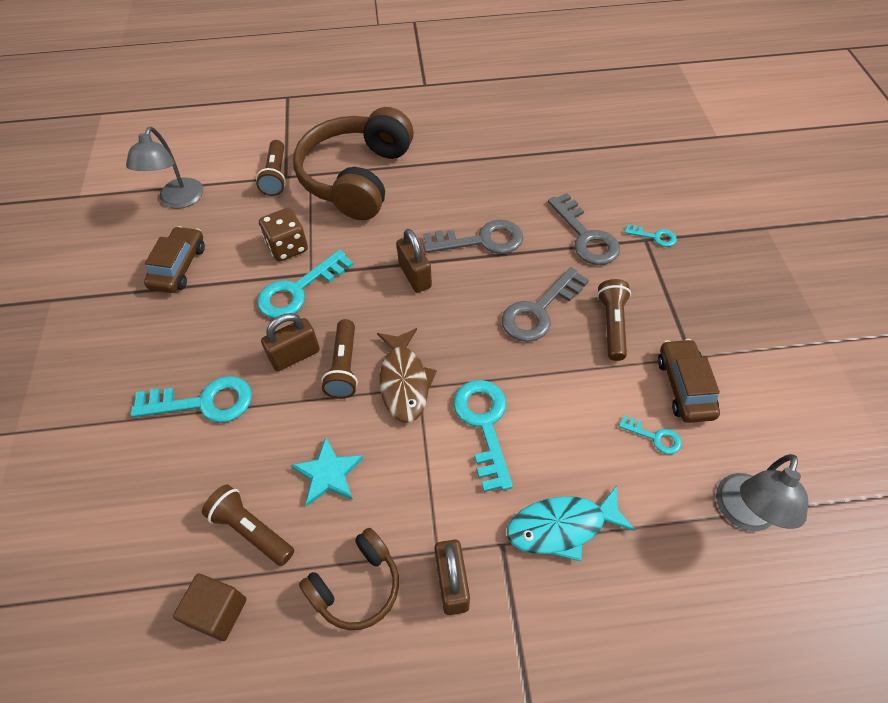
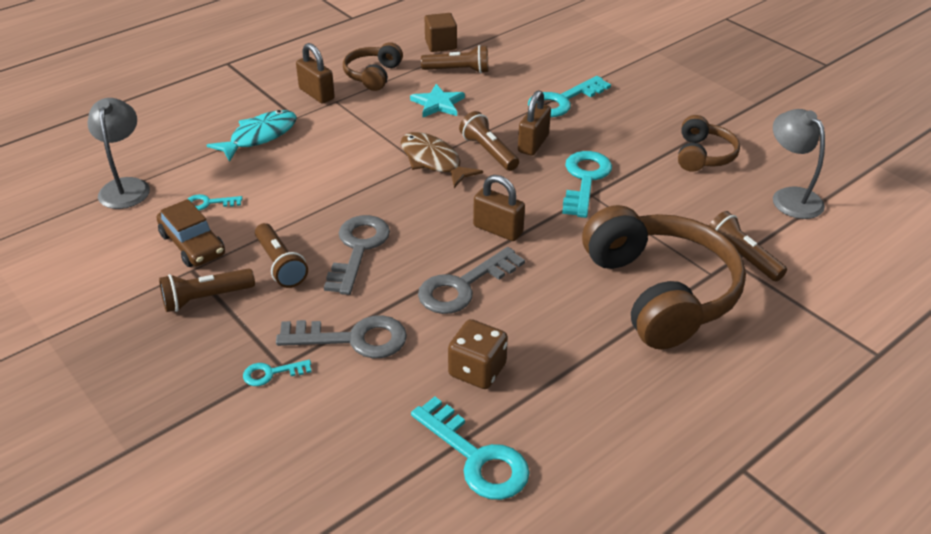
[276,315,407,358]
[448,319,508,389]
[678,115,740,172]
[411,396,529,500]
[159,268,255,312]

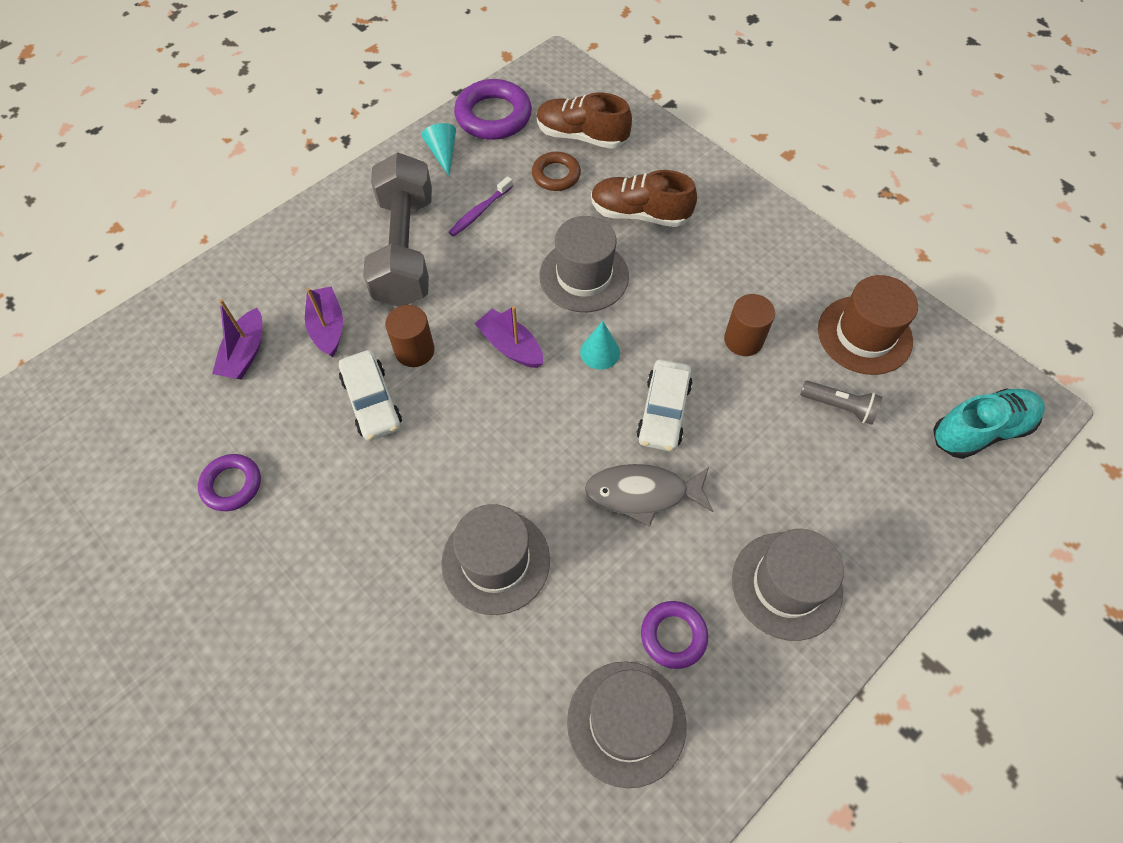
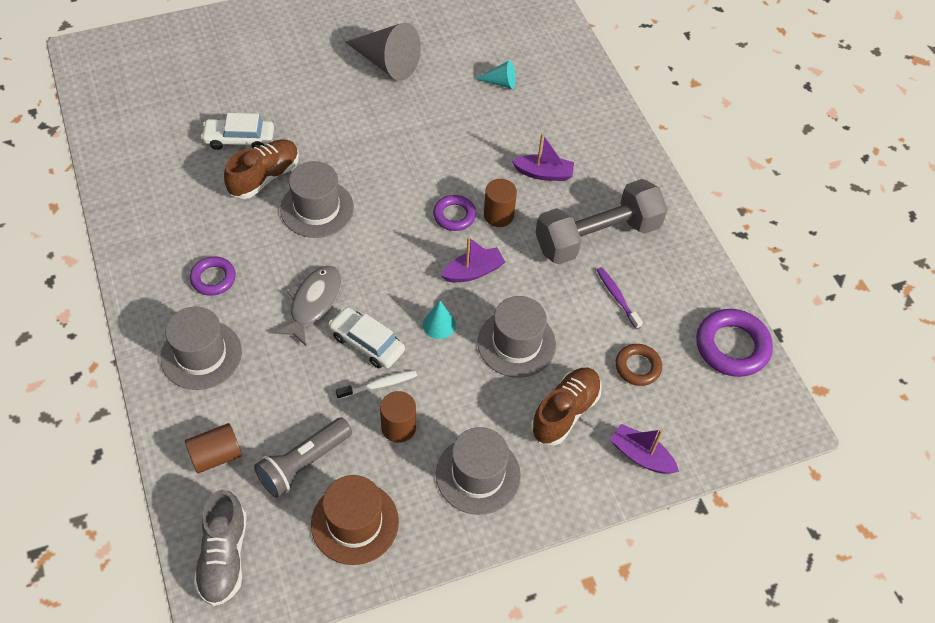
[224,139,299,199]
[475,60,515,89]
[535,179,667,265]
[610,424,679,474]
[201,113,274,150]
[254,417,352,498]
[194,490,247,606]
[433,195,476,231]
[436,427,521,515]
[346,23,421,80]
[336,370,417,399]
[185,423,242,473]

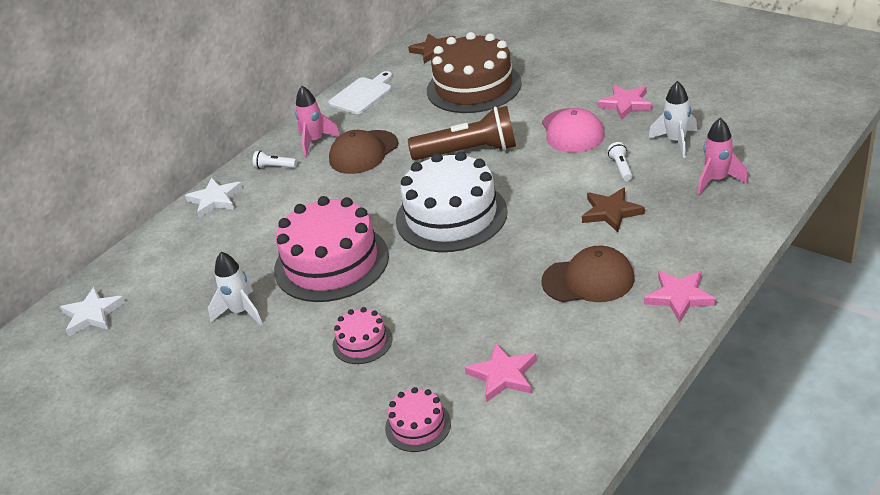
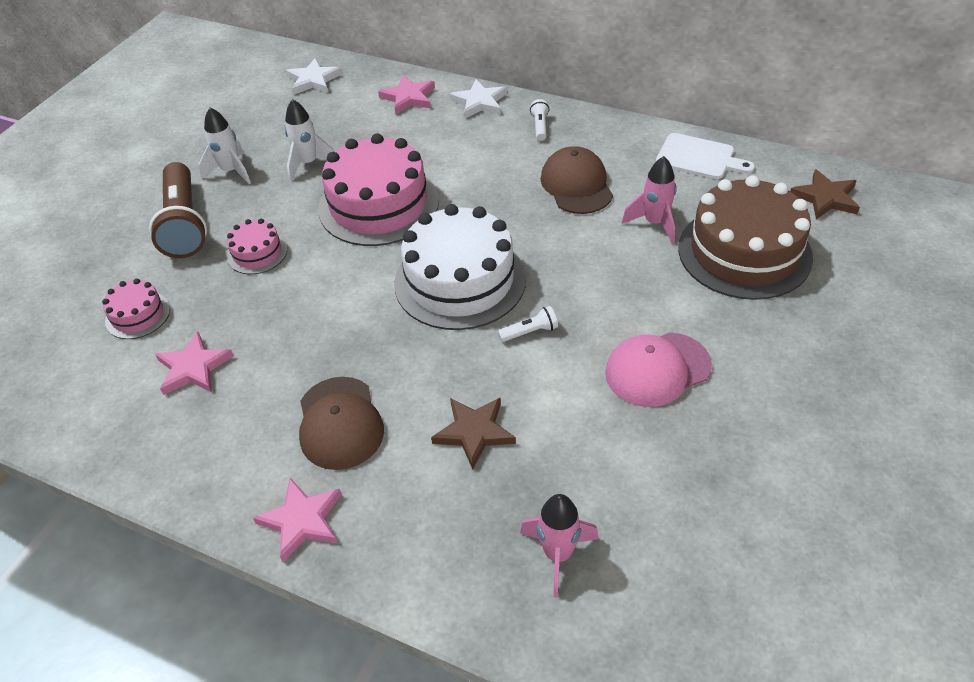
[199,108,251,184]
[378,75,435,114]
[622,156,677,244]
[149,162,207,258]
[540,146,613,214]
[498,306,558,342]

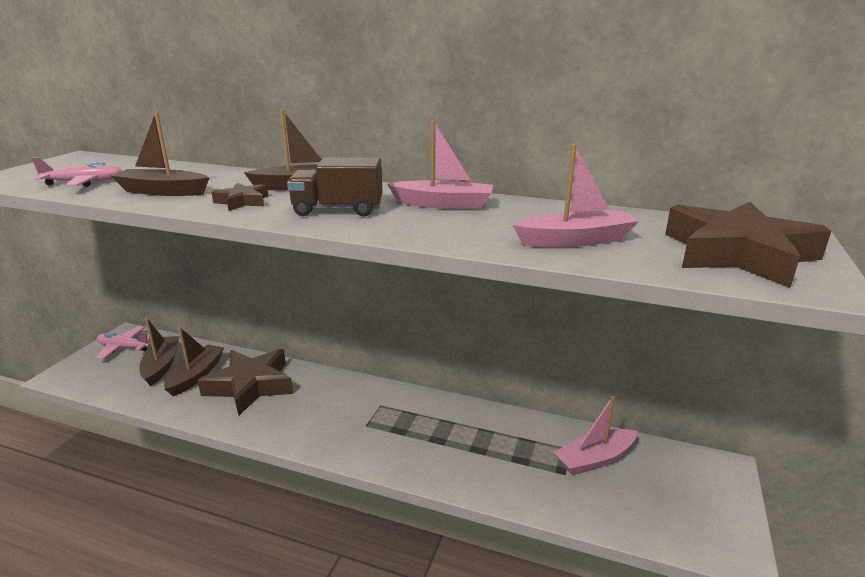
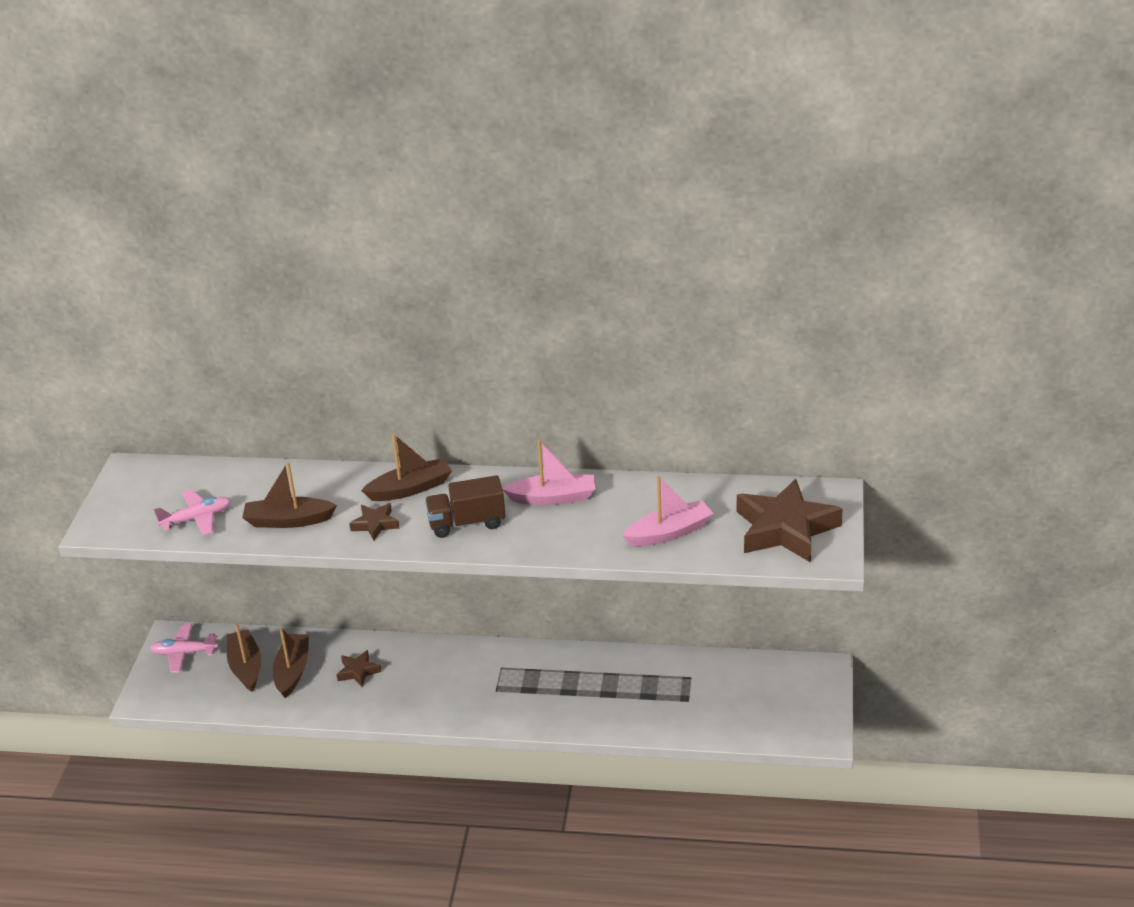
[337,650,382,687]
[554,396,637,476] (first image)

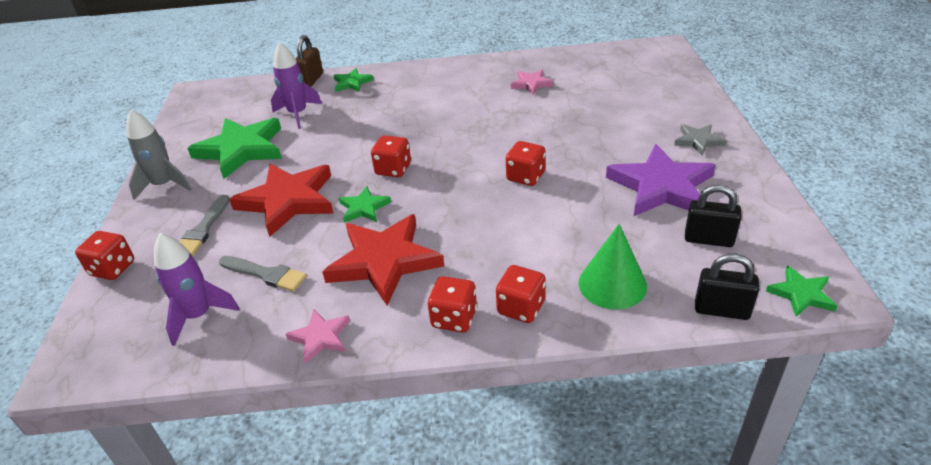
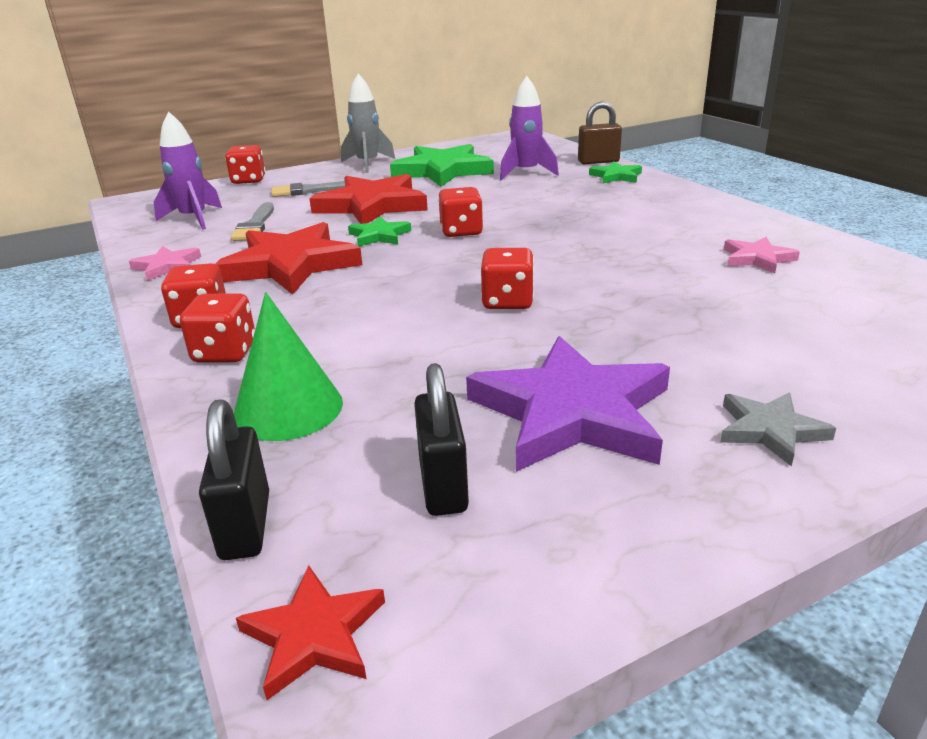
[236,566,385,700]

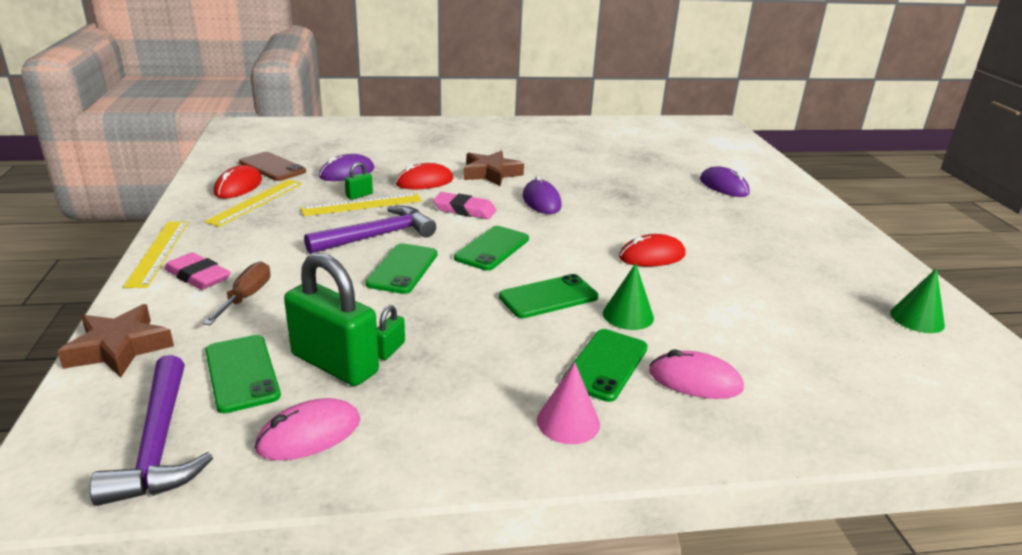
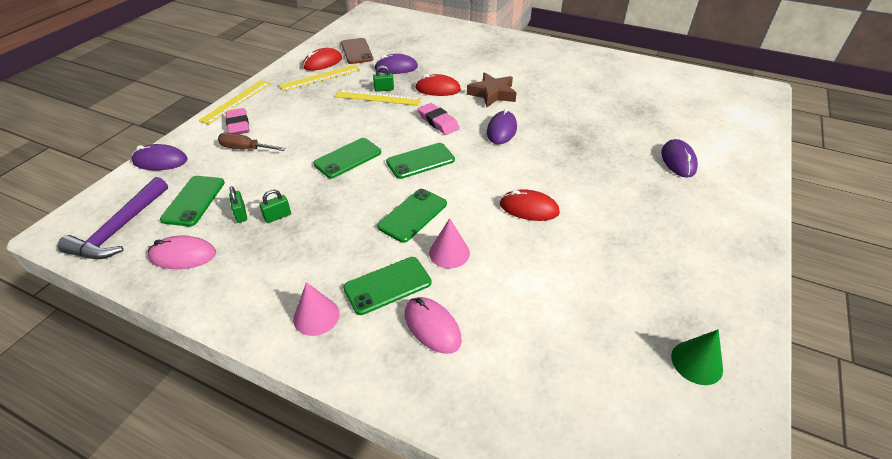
[304,206,436,254] (first image)
[229,186,247,223]
[218,133,286,151]
[429,218,470,268]
[377,189,447,243]
[131,144,188,171]

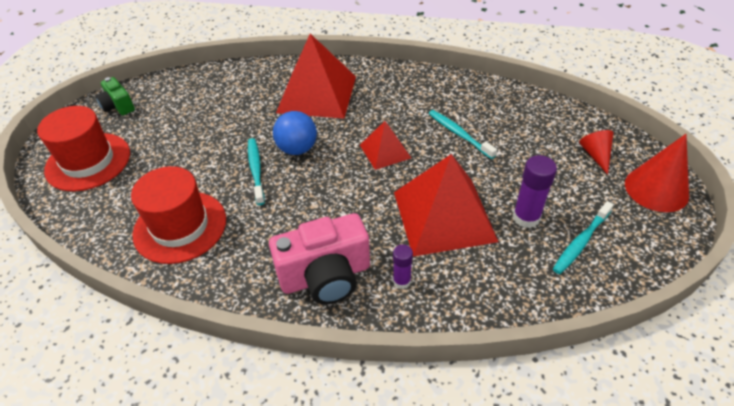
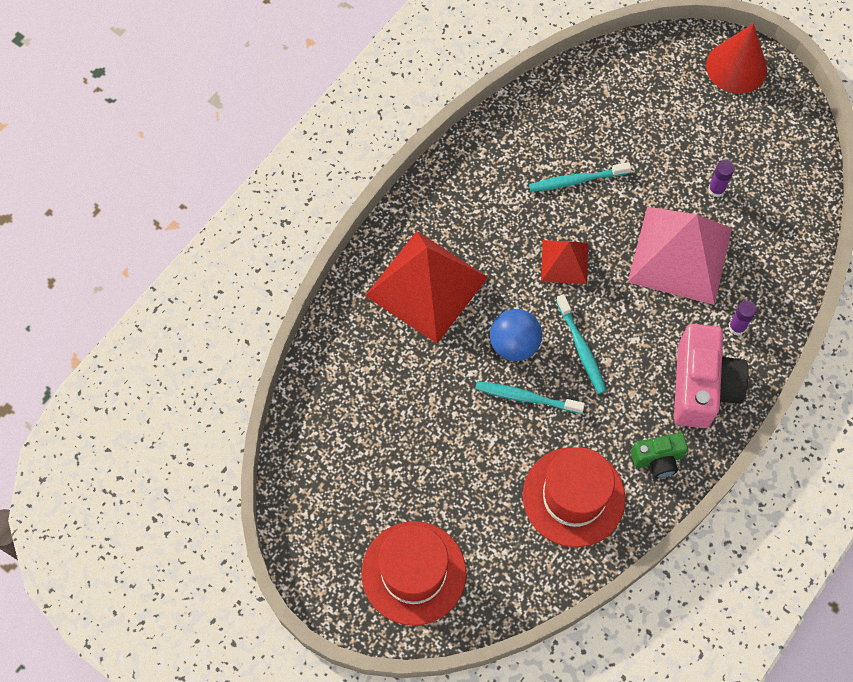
[631,433,688,478]
[579,130,614,175] (first image)
[628,207,732,305]
[708,160,735,197]
[556,294,607,394]

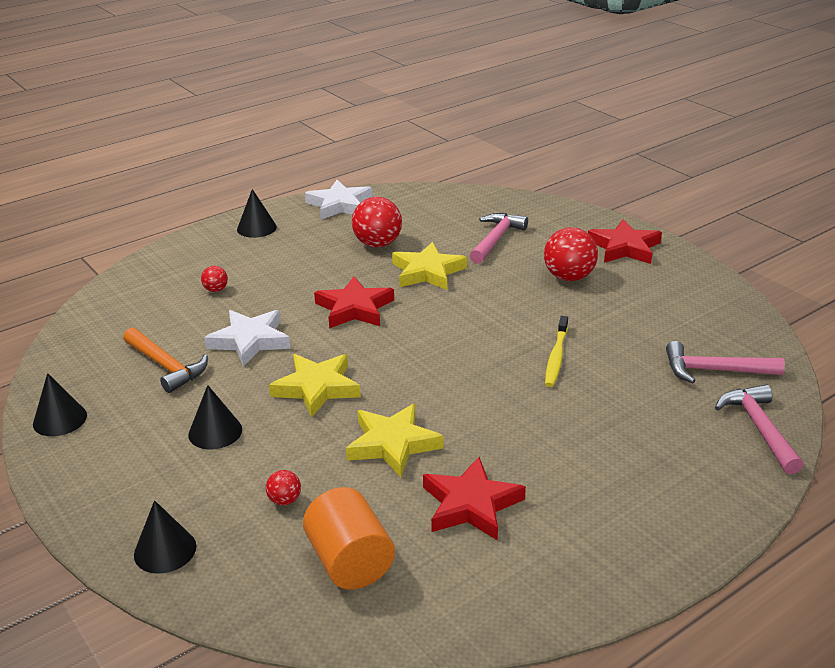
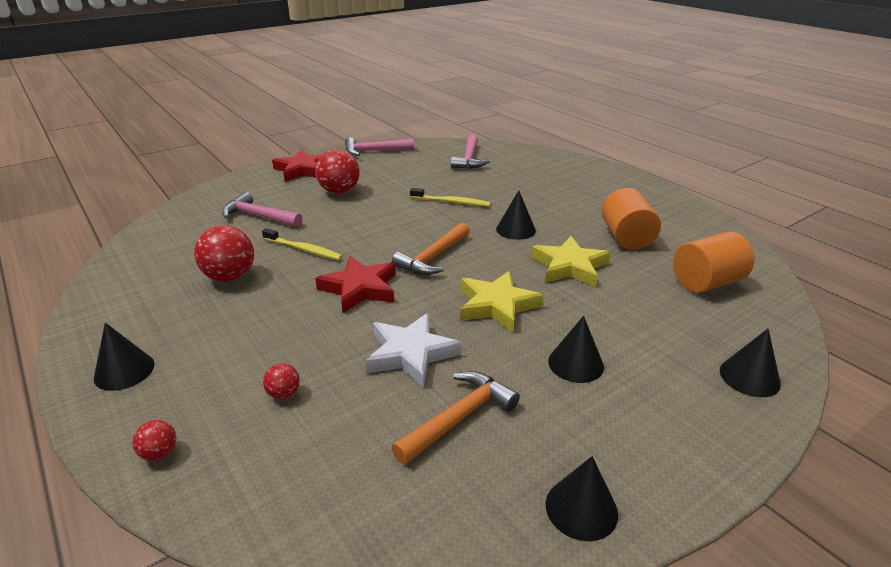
[305,180,372,220] (first image)
[262,228,343,260]
[345,137,414,156]
[601,188,661,250]
[132,420,176,461]
[496,191,536,240]
[392,223,470,275]

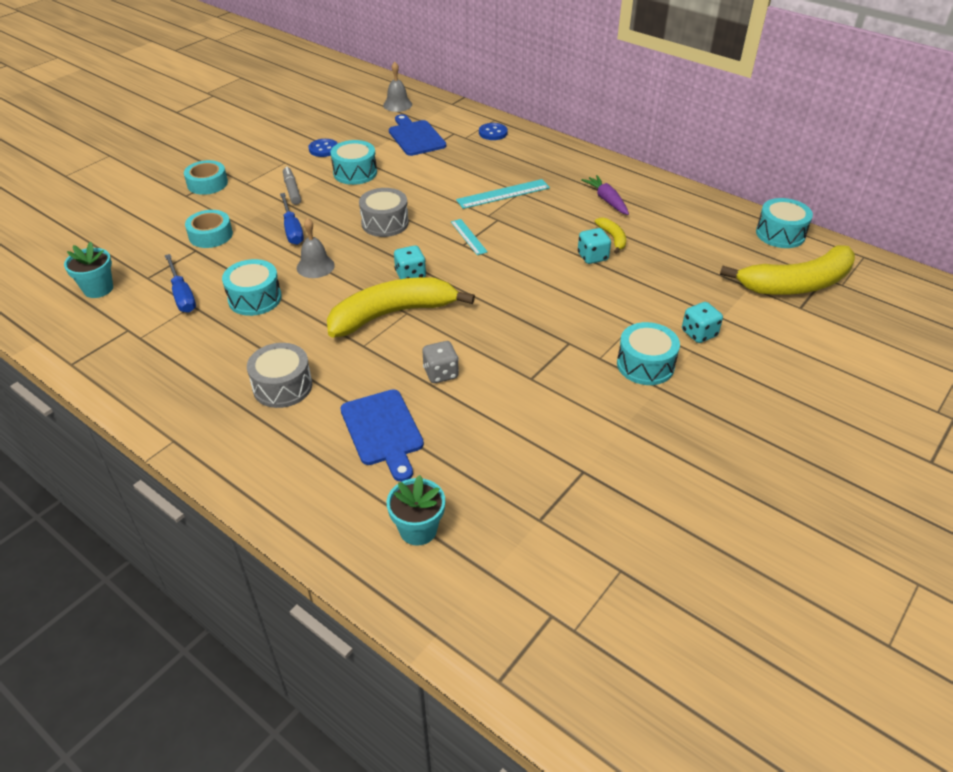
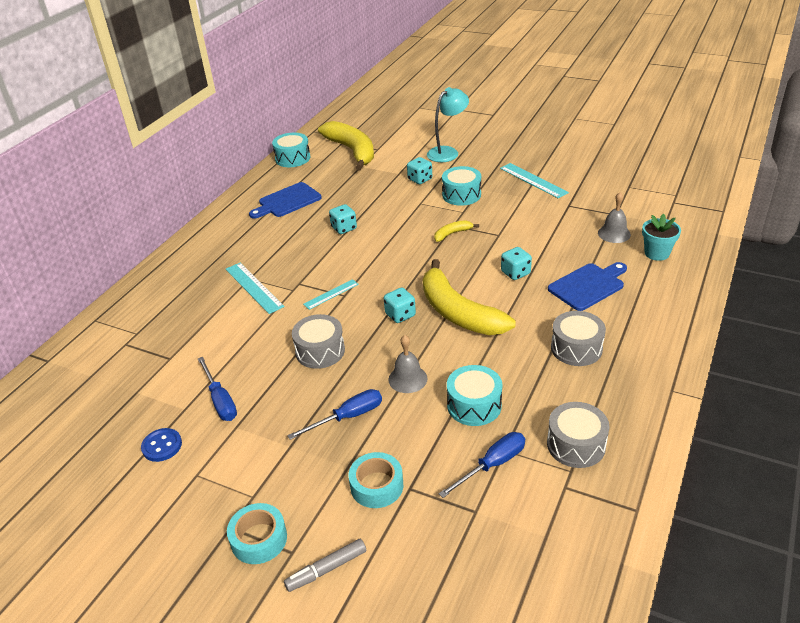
[598,192,631,243]
[249,182,322,219]
[479,123,508,140] (first image)
[198,357,237,421]
[284,539,366,592]
[581,175,629,215] (first image)
[434,220,479,242]
[64,241,113,298] (first image)
[501,247,532,280]
[427,87,469,162]
[500,163,569,198]
[547,402,610,468]

